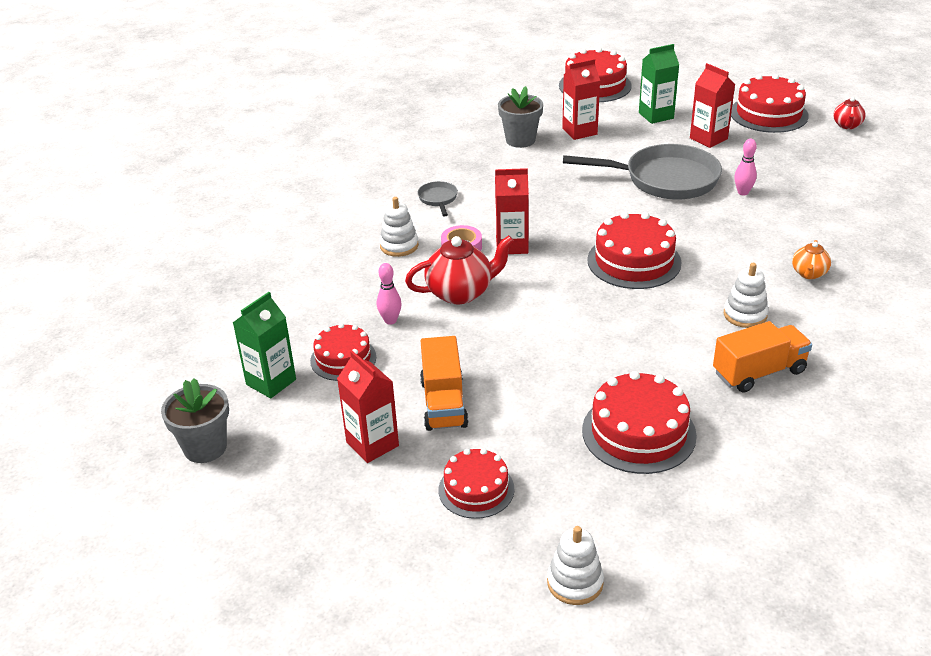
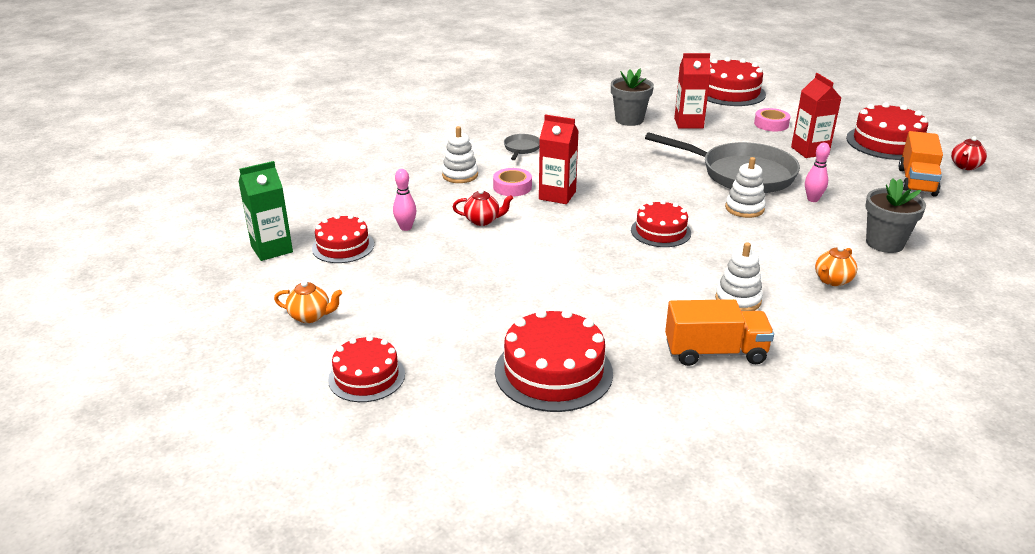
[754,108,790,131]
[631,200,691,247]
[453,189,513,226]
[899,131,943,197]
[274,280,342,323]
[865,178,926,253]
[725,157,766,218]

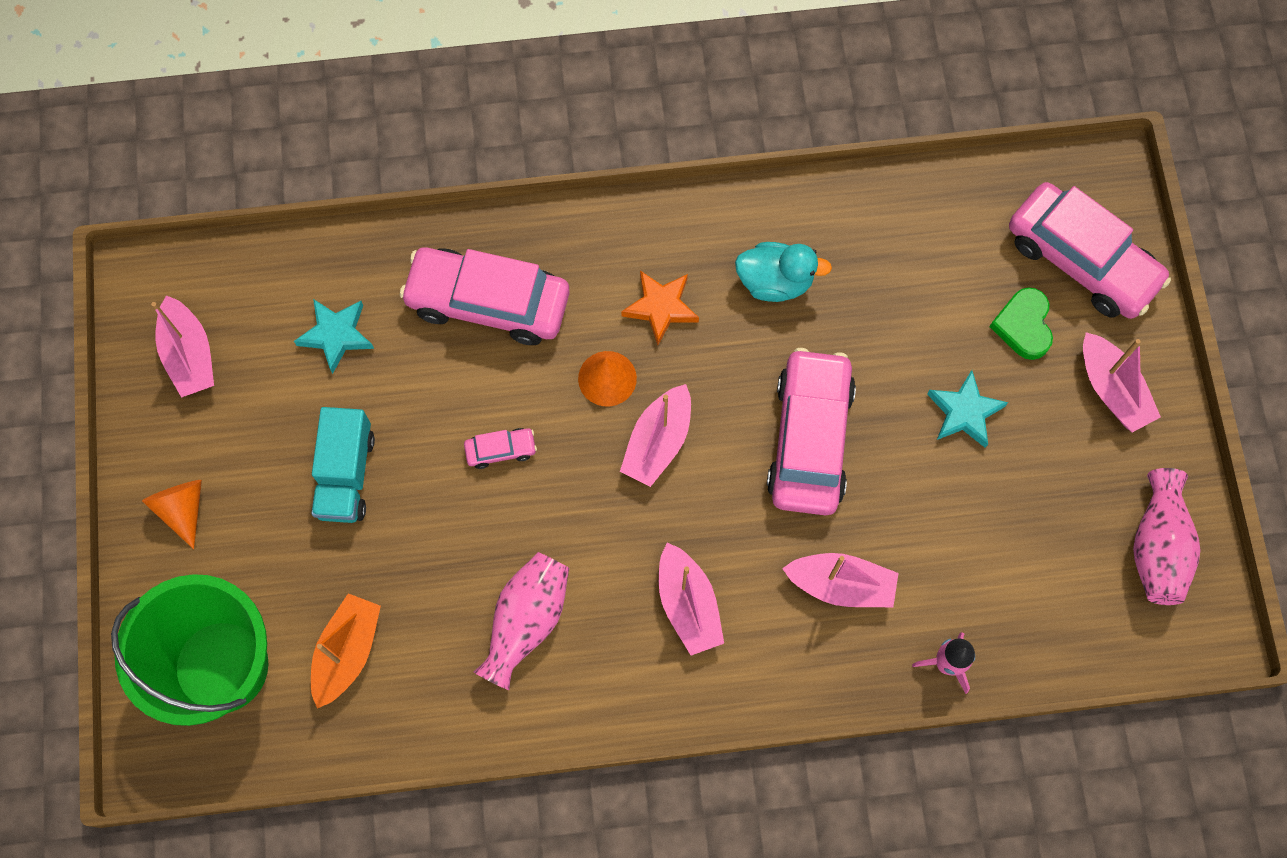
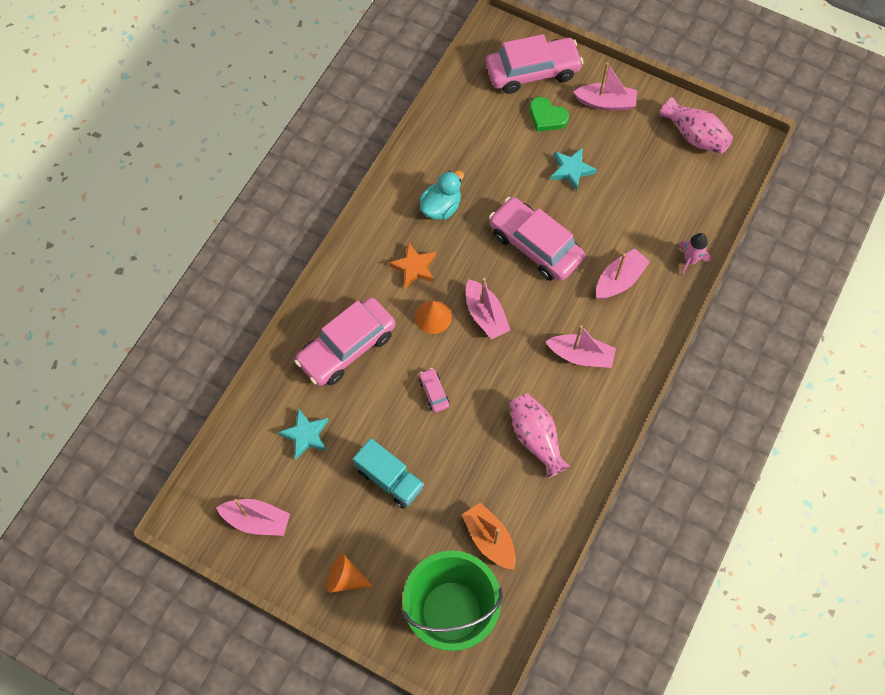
[419,368,449,413]

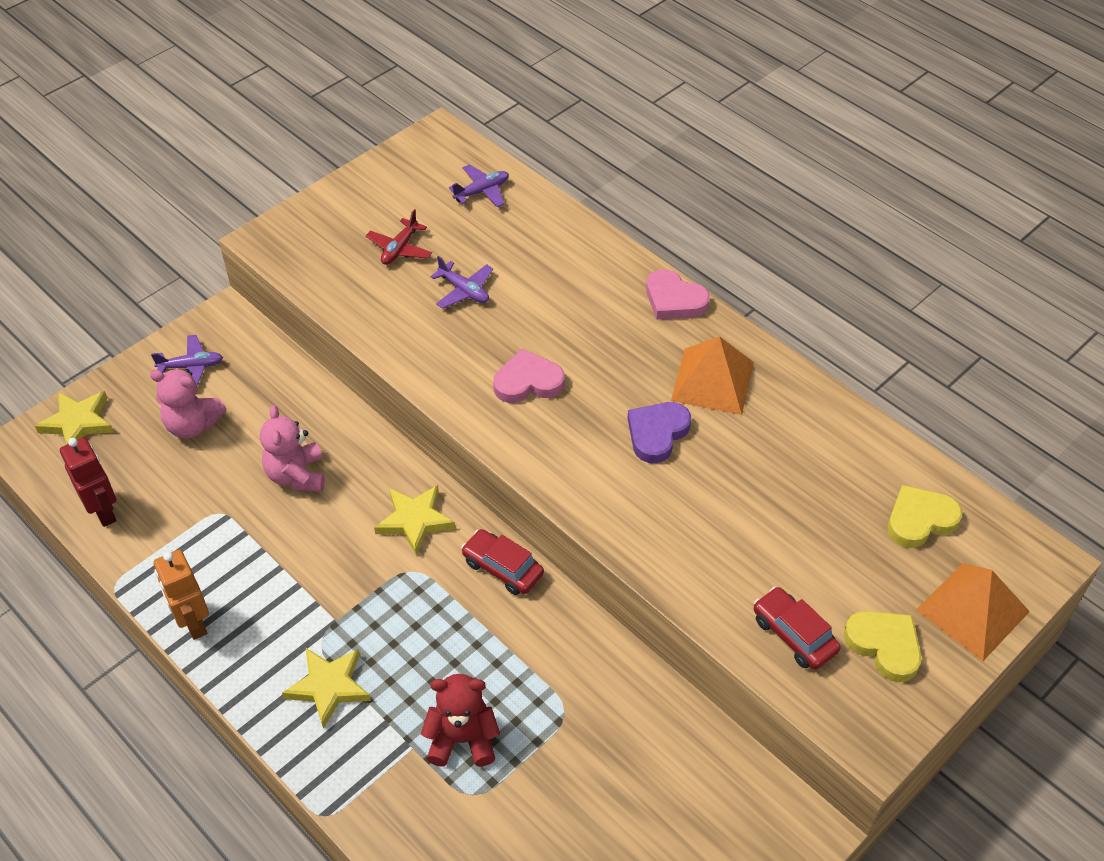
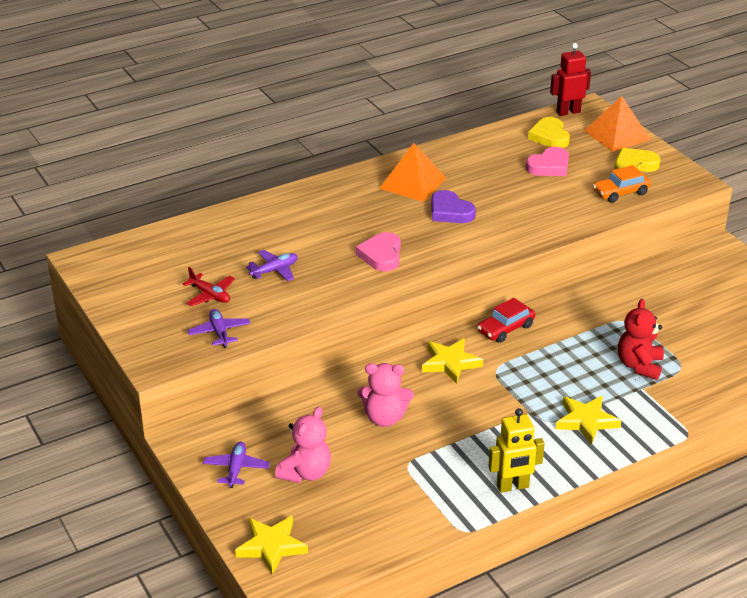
[187,309,251,348]
[526,147,569,176]
[550,43,591,116]
[488,408,545,493]
[593,165,651,203]

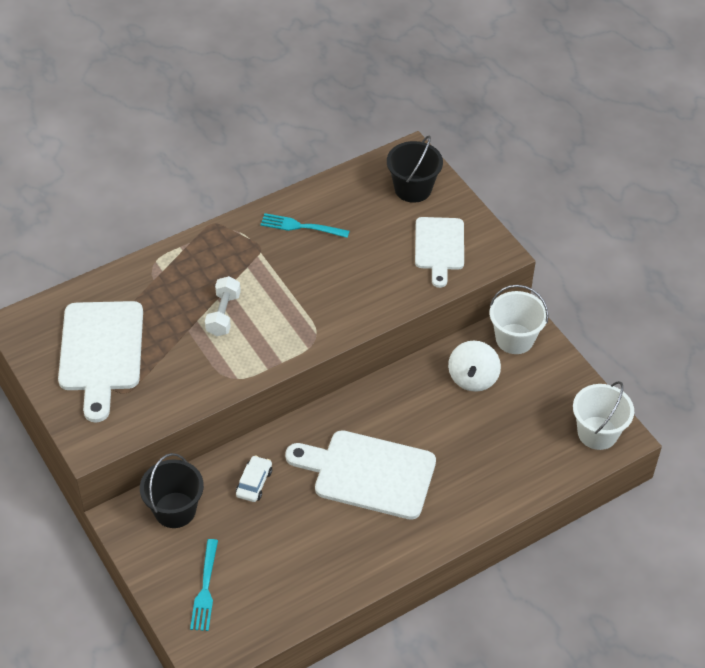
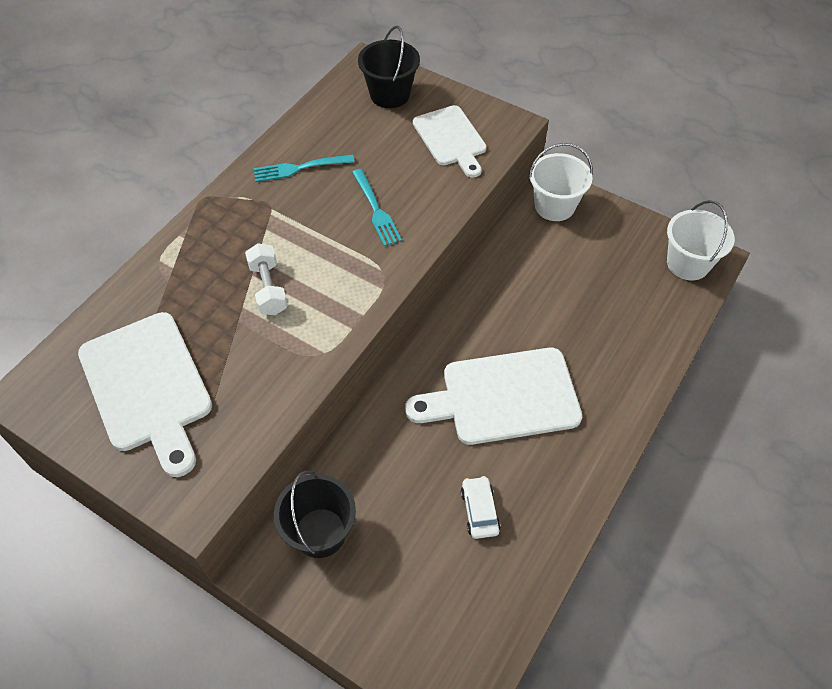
[448,341,501,392] (first image)
[461,476,500,539]
[352,169,402,246]

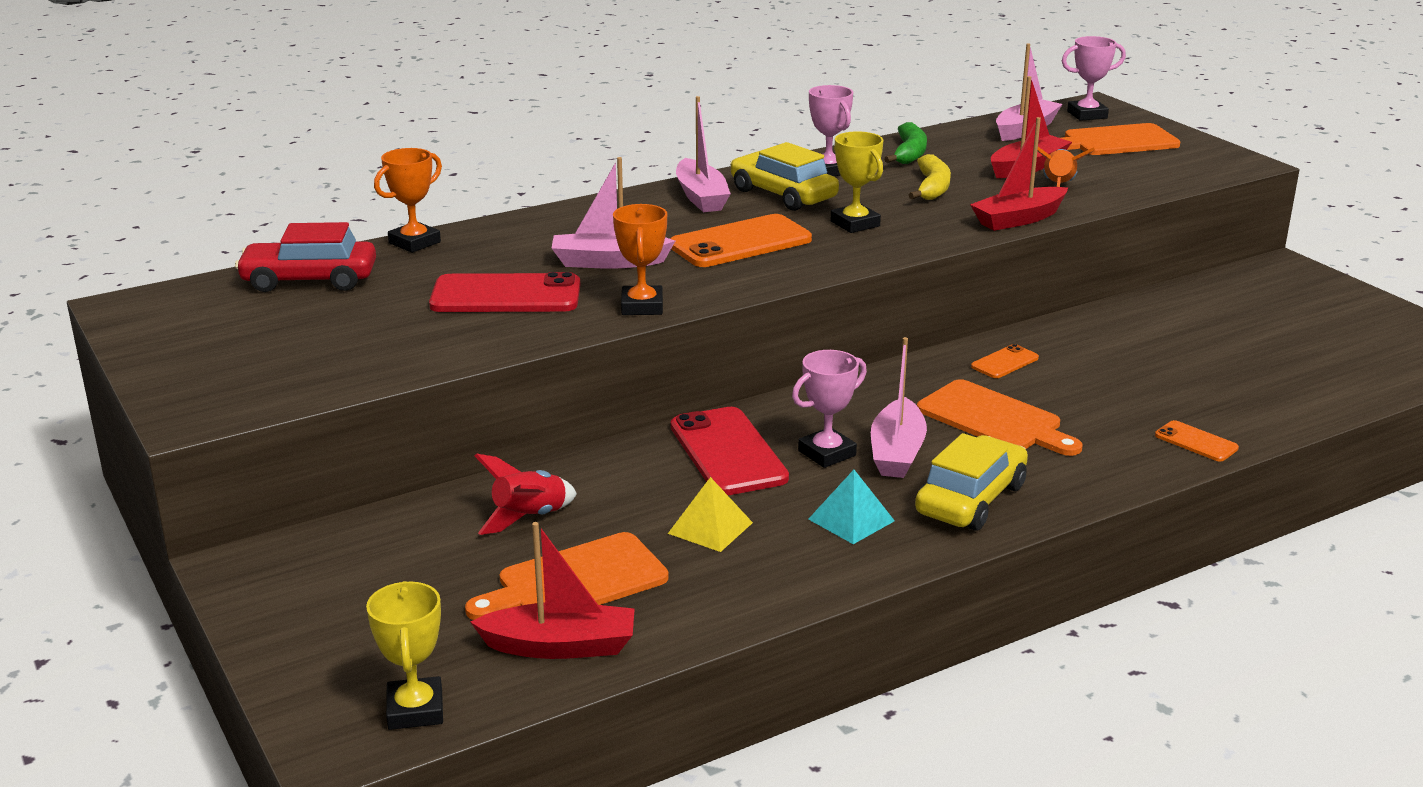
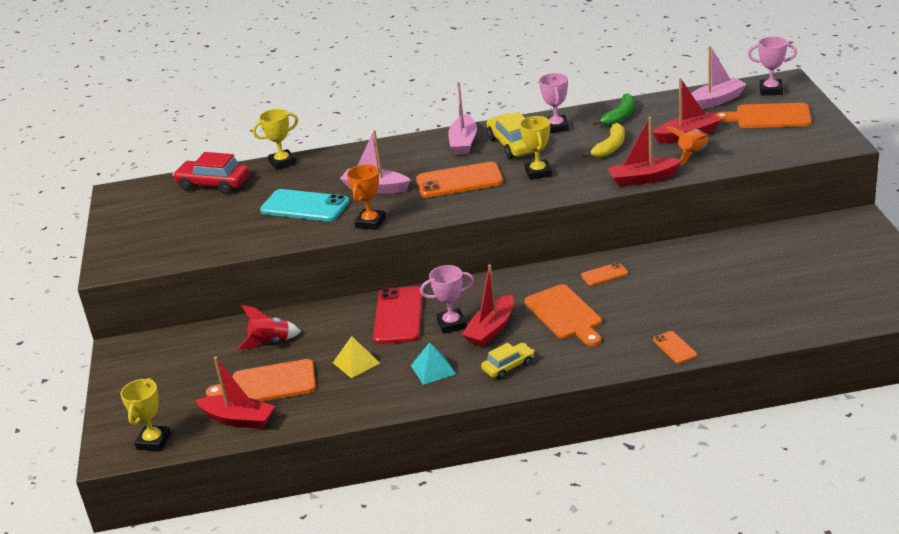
[253,109,298,170]
[260,189,349,222]
[462,264,514,347]
[481,343,535,379]

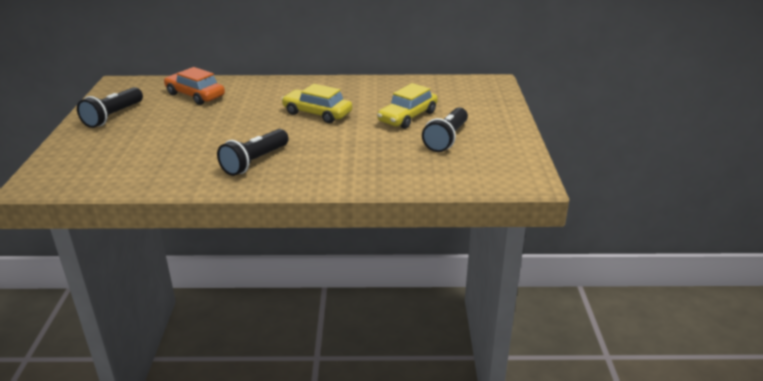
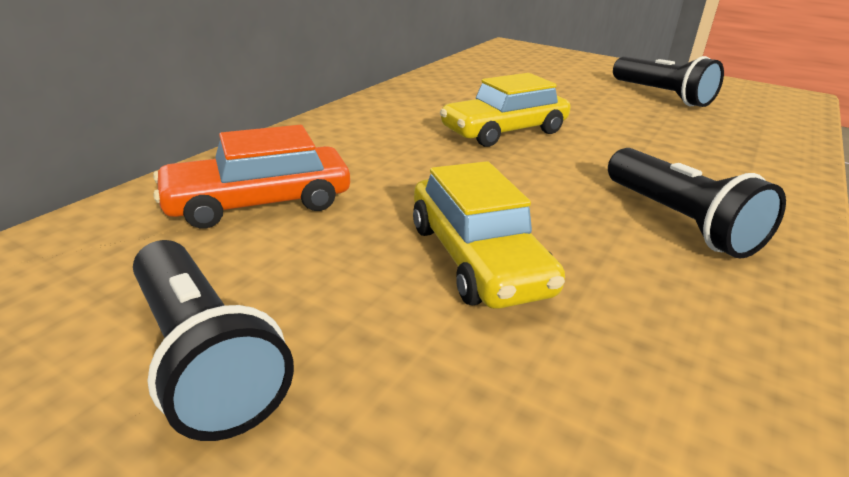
[413,161,565,309]

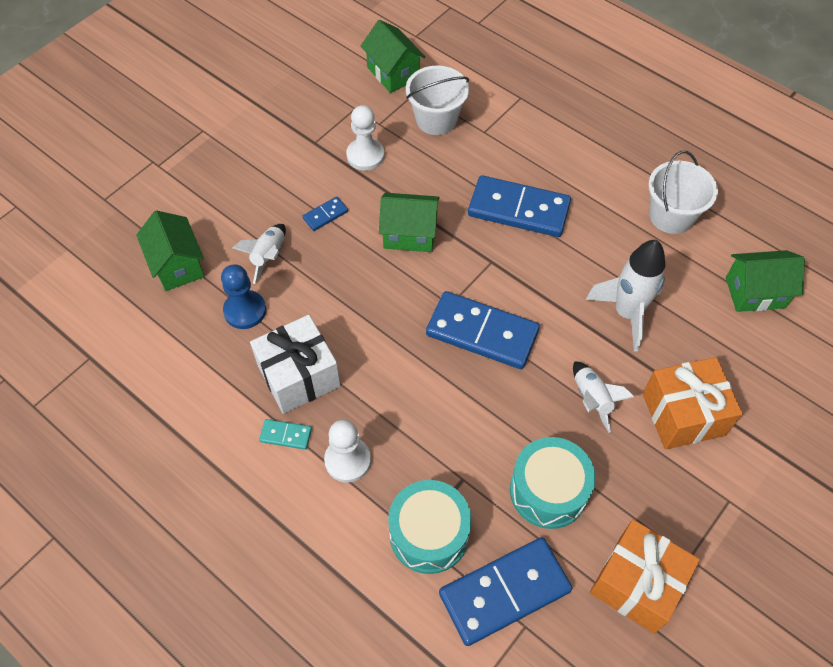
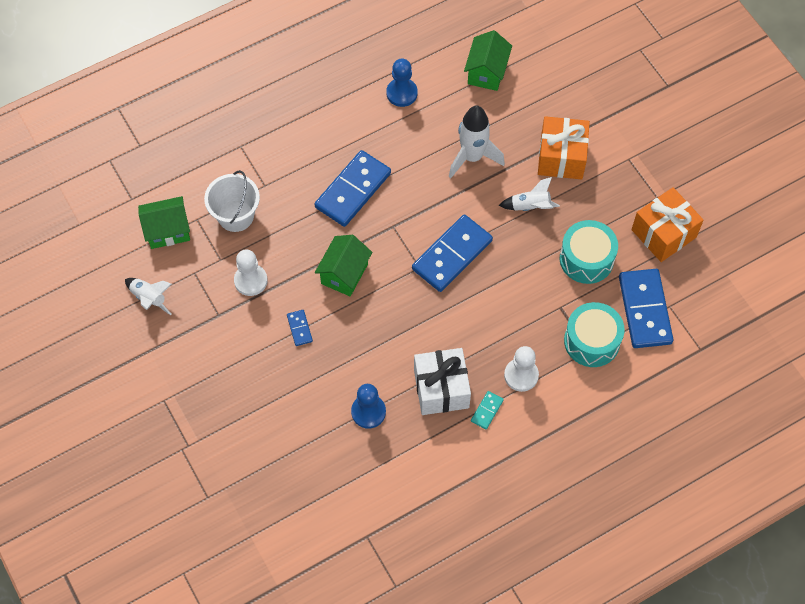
[386,59,418,107]
[136,210,205,291] (first image)
[125,278,172,315]

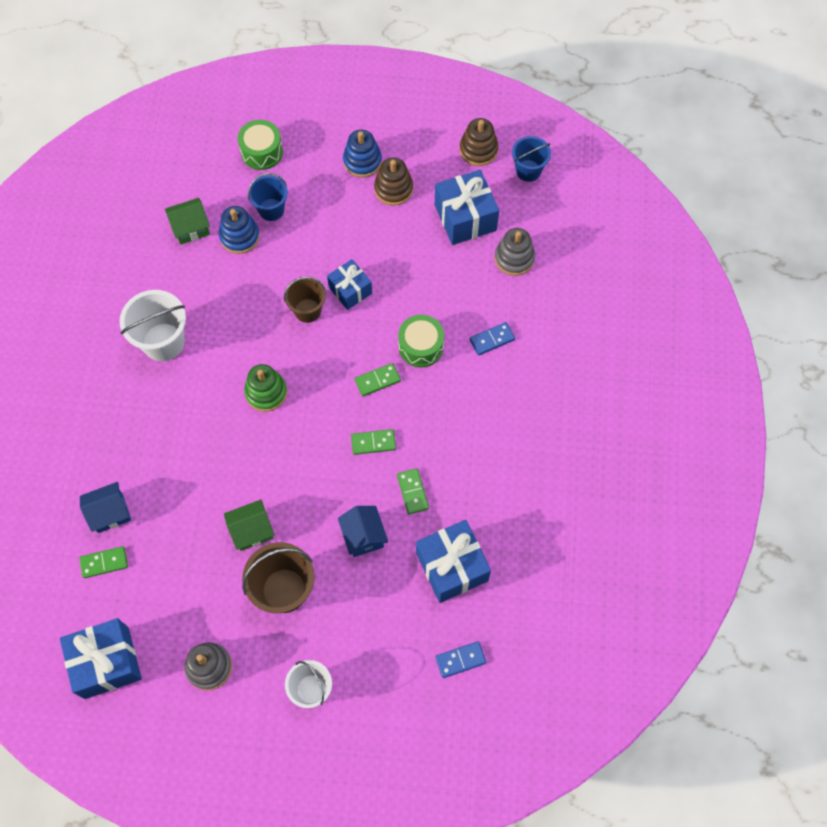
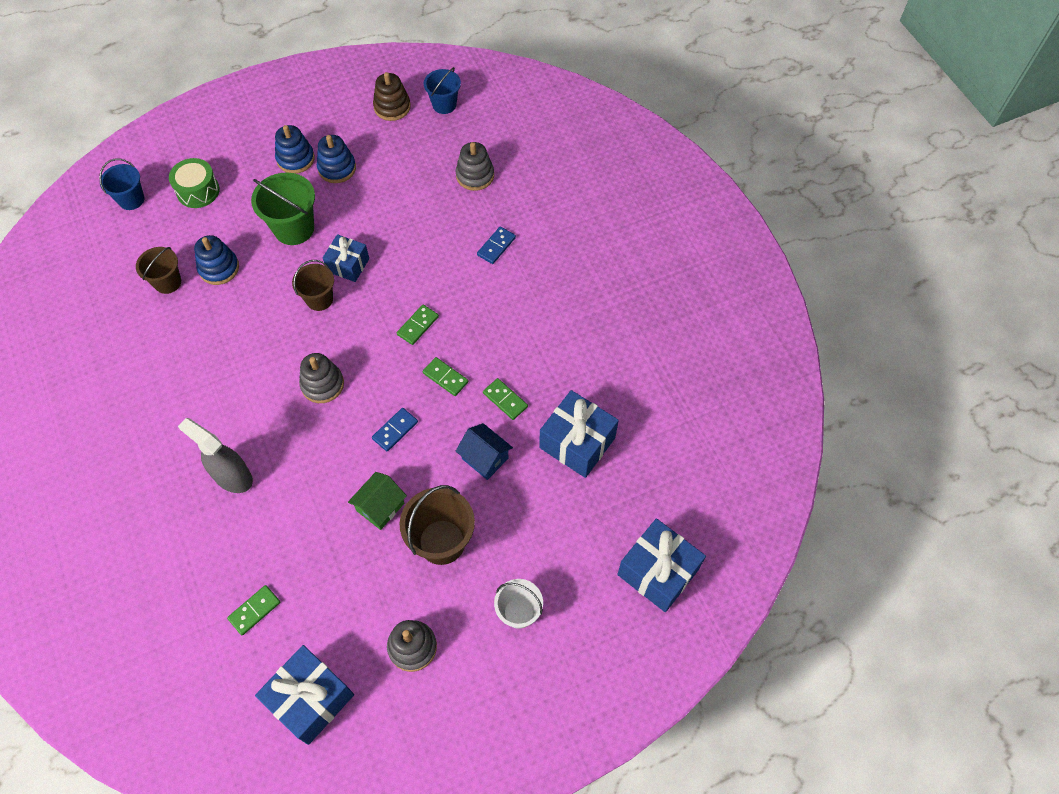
[317,135,356,183]
[617,518,706,612]
[99,158,144,210]
[136,247,181,294]
[120,290,186,361] (first image)
[398,315,444,367] (first image)
[299,353,344,403]
[422,357,469,396]
[80,482,131,533] (first image)
[372,408,418,452]
[251,172,315,245]
[178,418,253,493]

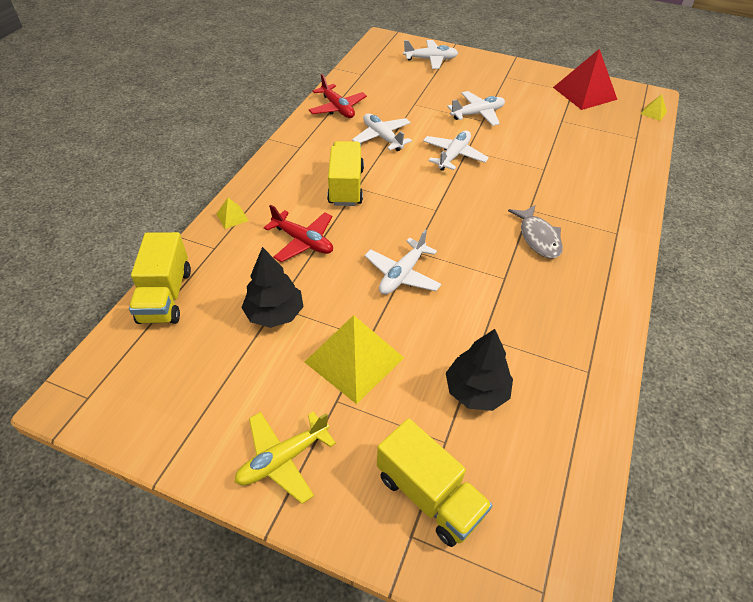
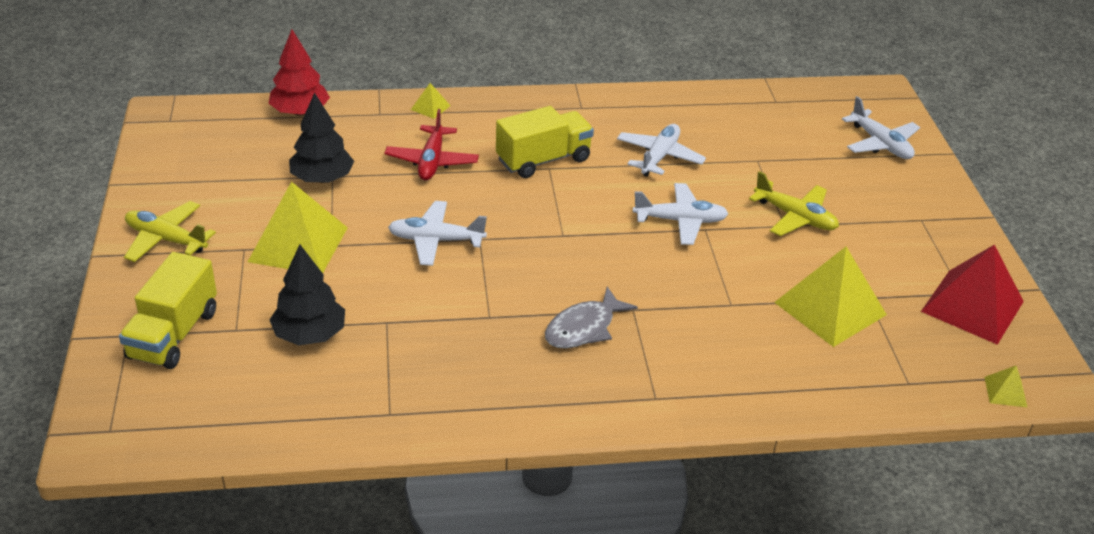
[309,74,367,118] (first image)
[749,171,839,236]
[268,29,330,116]
[774,247,887,347]

